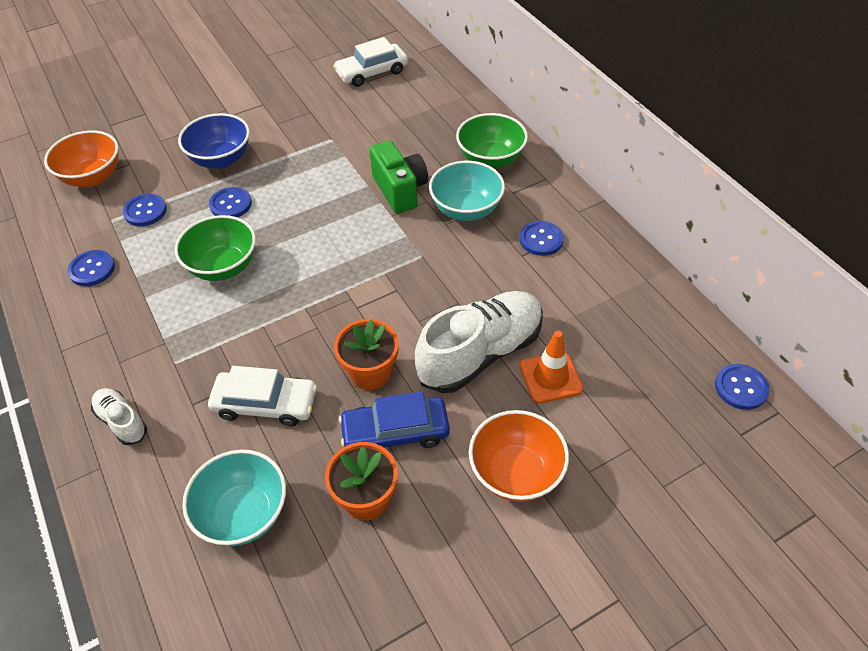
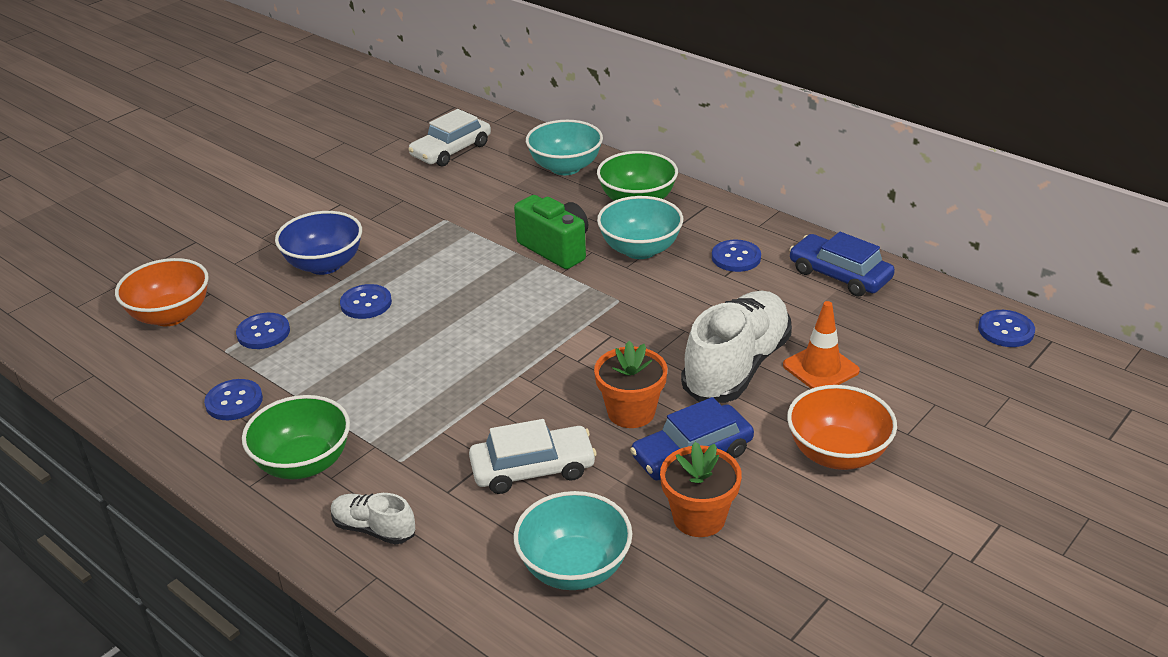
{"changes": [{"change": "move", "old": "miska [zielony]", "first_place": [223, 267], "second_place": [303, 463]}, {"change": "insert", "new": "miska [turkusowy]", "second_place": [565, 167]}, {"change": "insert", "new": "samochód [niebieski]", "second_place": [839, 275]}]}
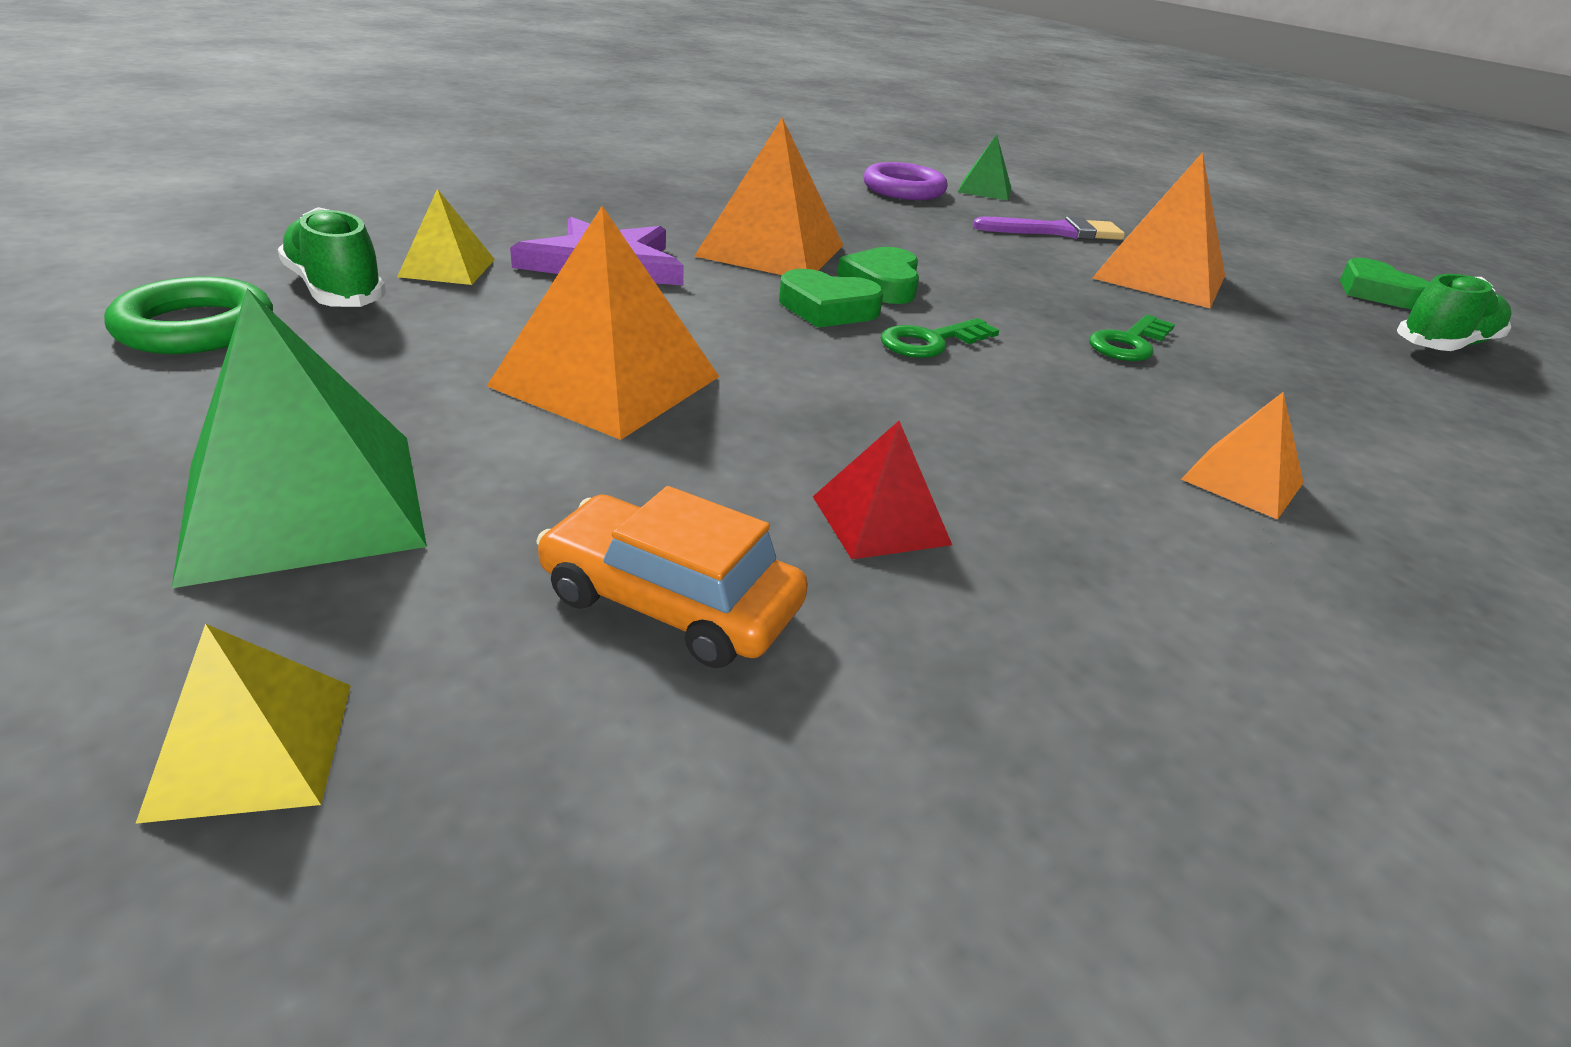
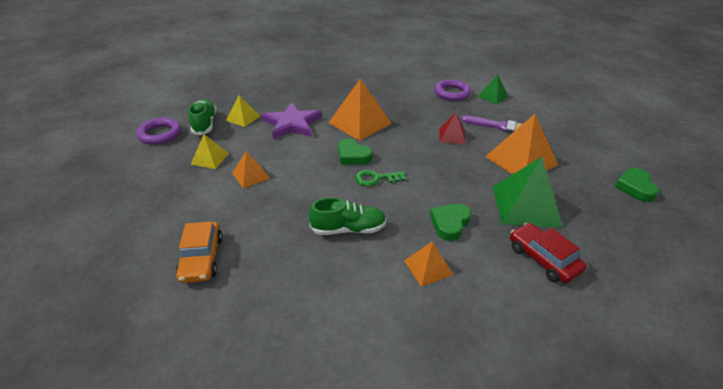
{"changes": [{"change": "resize", "old": "piramida [pomarańczowy]", "first_place": [607, 381], "second_place": [251, 175], "factor": 0.55}, {"change": "move", "old": "serce [zielony]", "first_place": [882, 284], "second_place": [450, 224]}, {"change": "move", "old": "but [zielony]", "first_place": [1445, 345], "second_place": [348, 229]}, {"change": "recolor", "old": "pierścień [zielony]", "new": "pierścień [fioletowy]", "first_place": [196, 328], "second_place": [160, 134]}, {"change": "move", "old": "piramida [zielony]", "first_place": [304, 503], "second_place": [525, 206]}, {"change": "delete", "old": "klucz [zielony]", "first_place": [1129, 343]}, {"change": "move", "old": "piramida [czerwony]", "first_place": [880, 520], "second_place": [452, 136]}, {"change": "rotate", "old": "samochód [pomarańczowy]", "first_place": [670, 602], "second_place": [201, 258], "degrees": -150}, {"change": "move", "old": "piramida [żółty]", "first_place": [251, 748], "second_place": [210, 158]}, {"change": "insert", "new": "samochód [czerwony]", "second_place": [543, 259]}]}
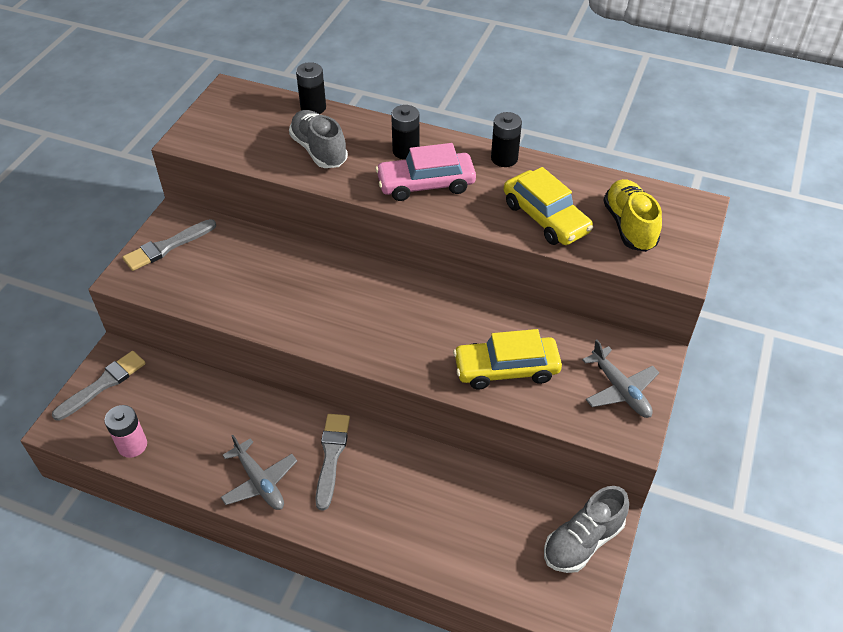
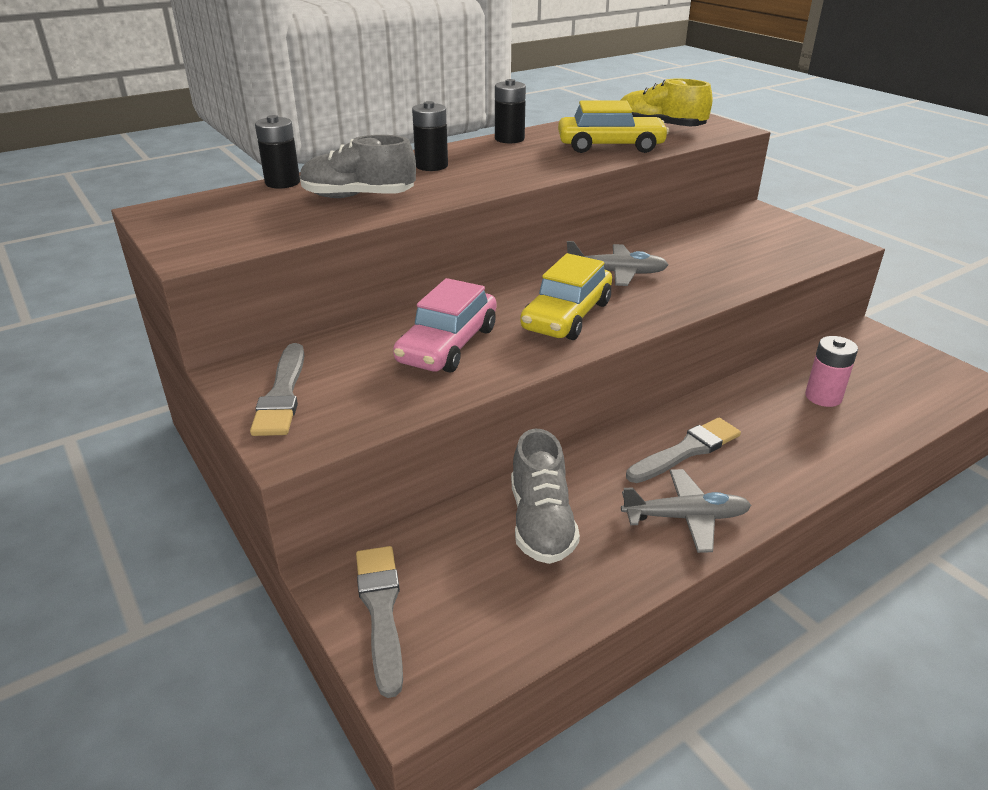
{"changes": [{"change": "move", "old": "samochód [różowy]", "first_place": [426, 184], "second_place": [448, 345]}, {"change": "move", "old": "samochód [żółty]", "first_place": [506, 369], "second_place": [567, 316]}, {"change": "move", "old": "samolot [szary]", "first_place": [620, 389], "second_place": [616, 273]}, {"change": "move", "old": "bateria [różowy]", "first_place": [132, 445], "second_place": [823, 397]}, {"change": "rotate", "old": "pędzel [szary]", "first_place": [331, 456], "second_place": [686, 450], "degrees": 105}, {"change": "move", "old": "but [szary]", "first_place": [583, 541], "second_place": [541, 523]}]}
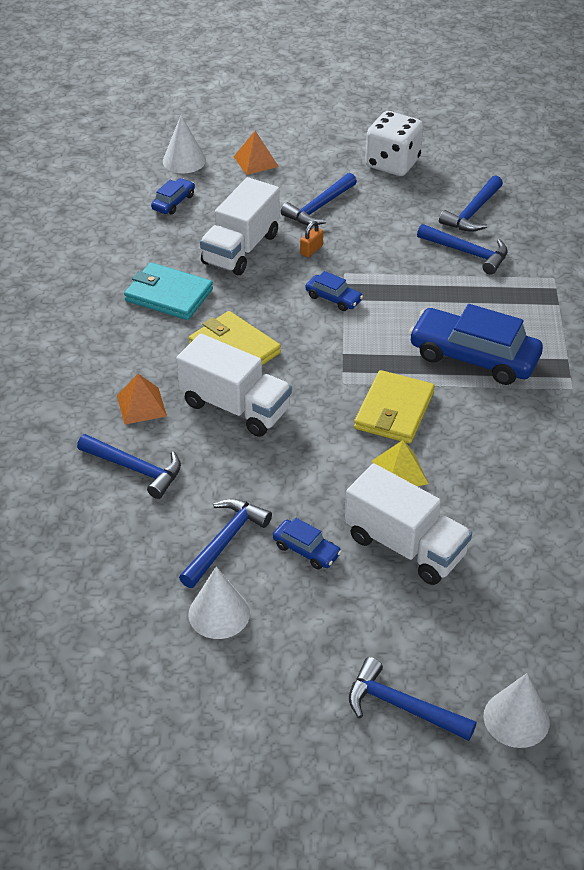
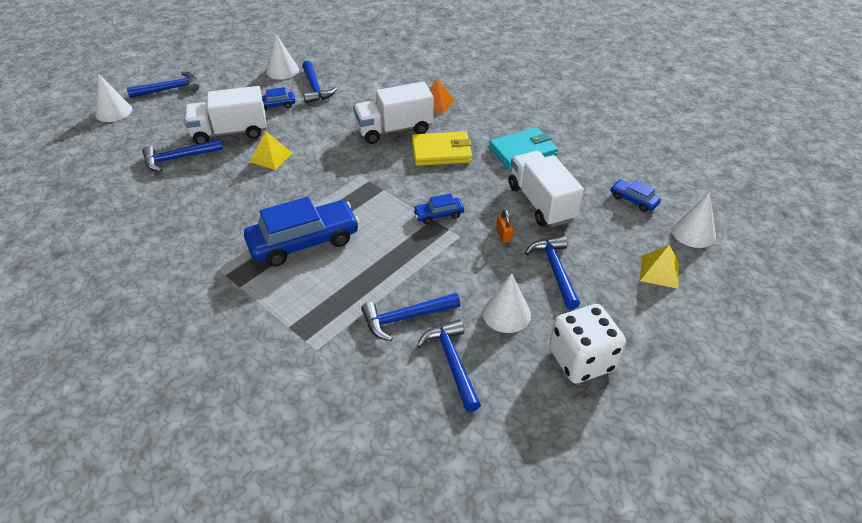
{"changes": [{"change": "recolor", "old": "piramida [pomarańczowy]", "new": "piramida [żółty]", "first_place": [255, 161], "second_place": [659, 271]}, {"change": "rotate", "old": "samochód [niebieski]", "first_place": [173, 202], "second_place": [633, 200], "degrees": 150}, {"change": "delete", "old": "portfel [żółty]", "first_place": [394, 411]}, {"change": "move", "old": "młotek [niebieski]", "first_place": [135, 469], "second_place": [178, 158]}, {"change": "insert", "new": "stożek [biały]", "second_place": [506, 313]}]}
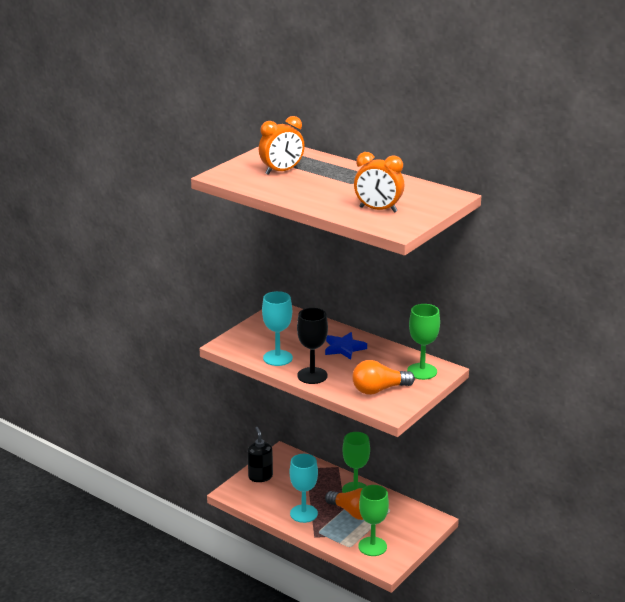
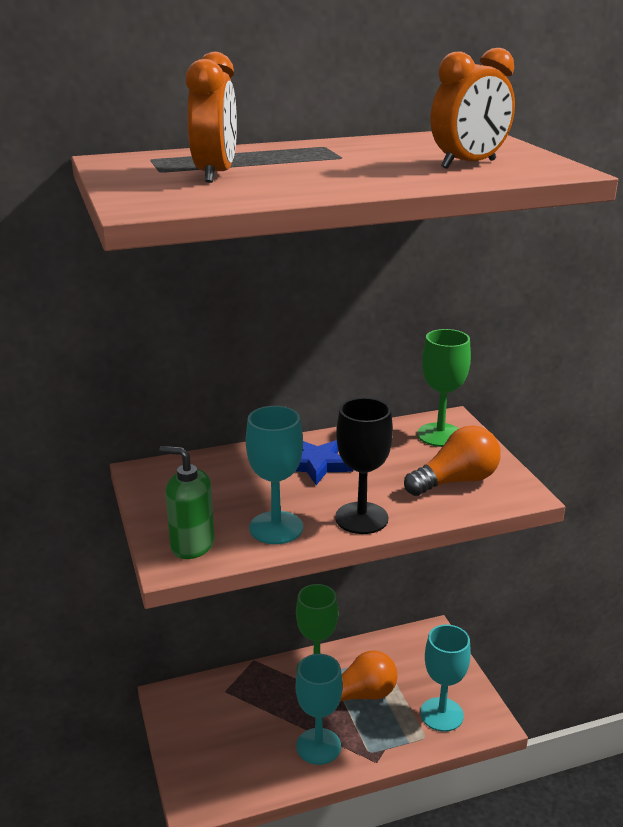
{"changes": [{"change": "rotate", "old": "żarówka [pomarańczowy]", "first_place": [379, 390], "second_place": [455, 481], "degrees": -135}, {"change": "delete", "old": "dozownik mydła [czarny]", "first_place": [260, 477]}, {"change": "recolor", "old": "kielich [zielony]", "new": "kielich [turkusowy]", "first_place": [372, 546], "second_place": [441, 714]}, {"change": "insert", "new": "dozownik mydła [zielony]", "second_place": [192, 545]}]}
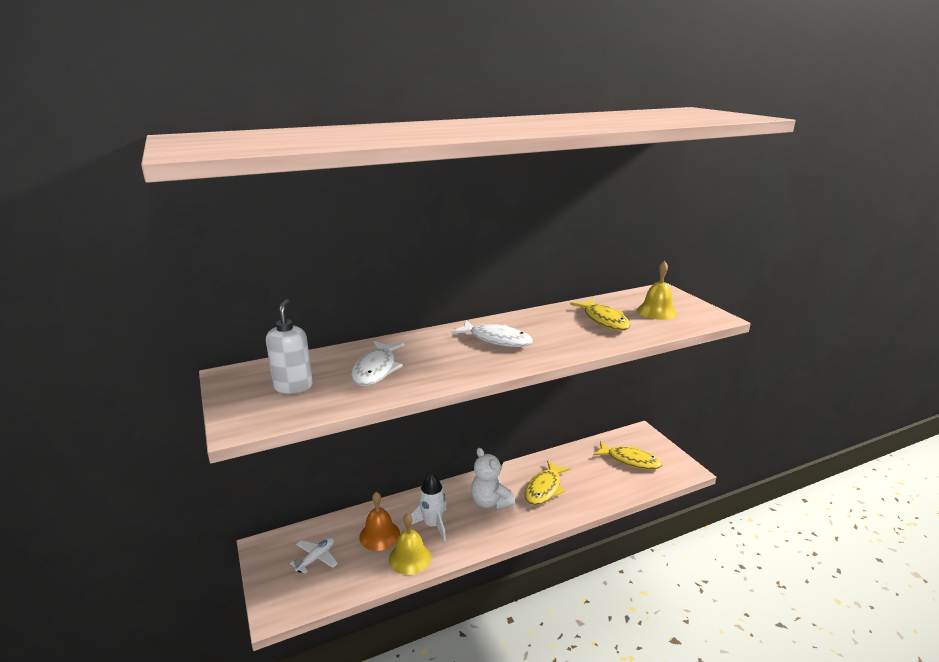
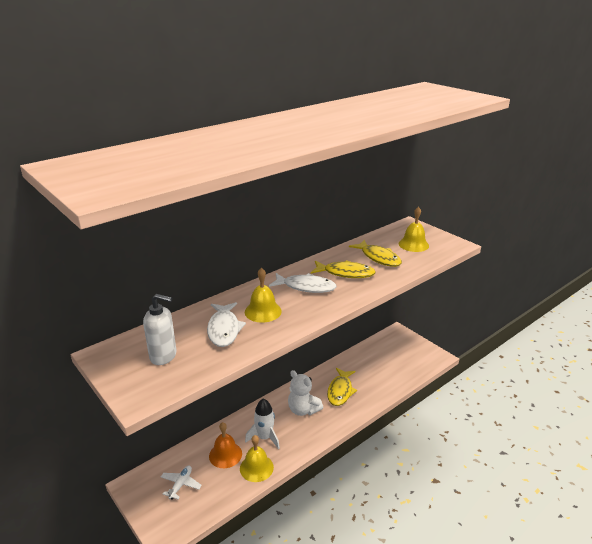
{"changes": [{"change": "rotate", "old": "dozownik mydła [biały]", "first_place": [293, 386], "second_place": [163, 356], "degrees": 120}, {"change": "move", "old": "ryba [żółty]", "first_place": [630, 460], "second_place": [346, 273]}, {"change": "insert", "new": "dzwonek [żółty]", "second_place": [263, 311]}]}
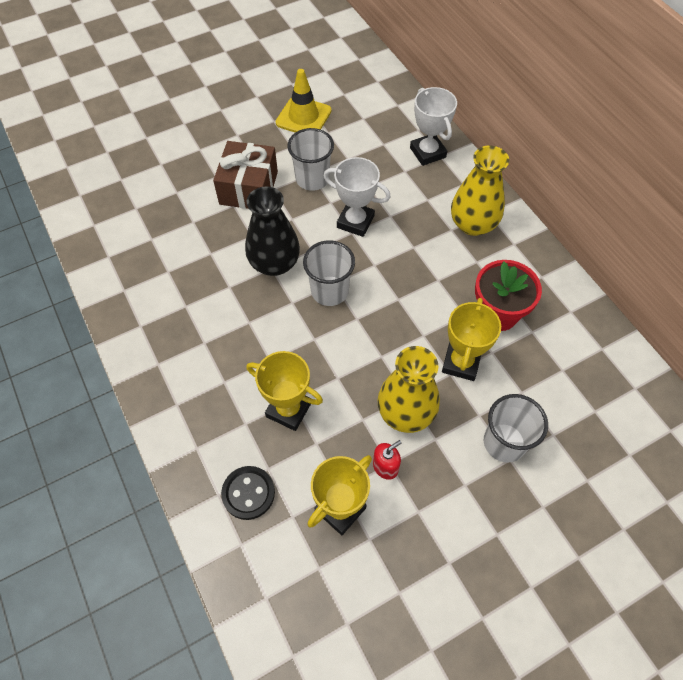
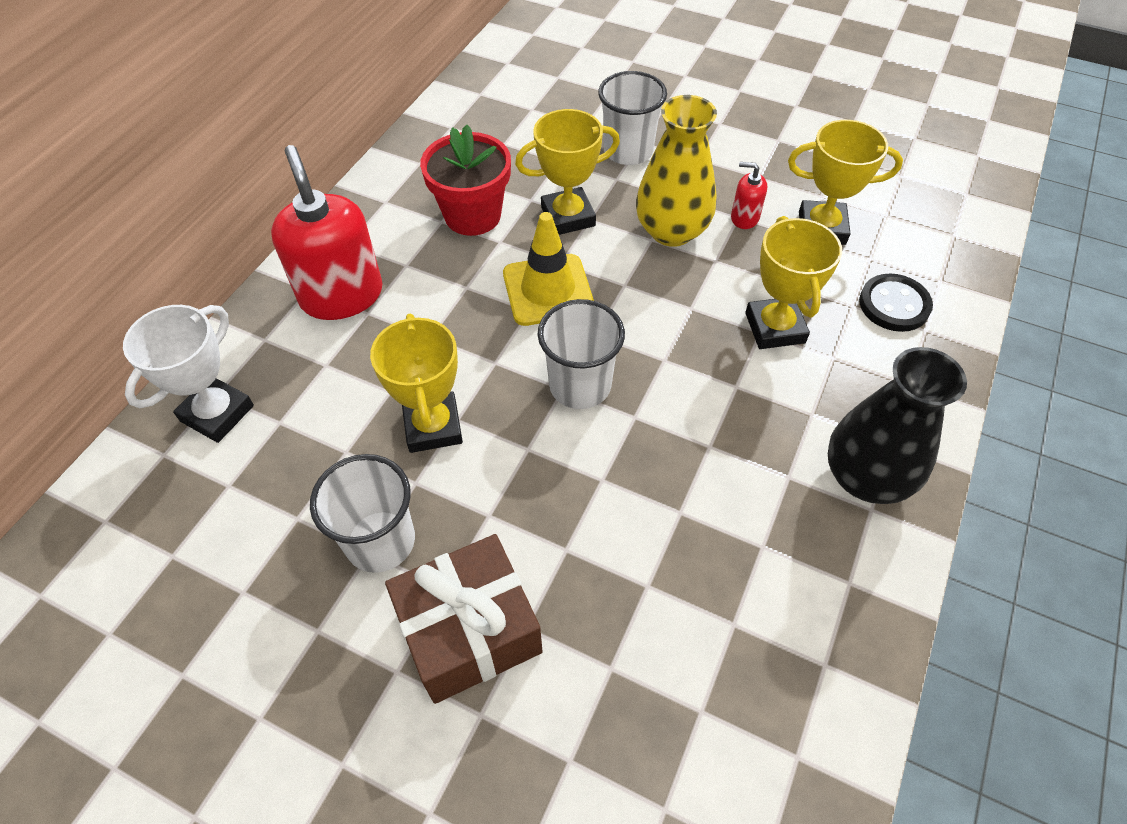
{"changes": [{"change": "move", "old": "pachołek [żółty]", "first_place": [303, 117], "second_place": [548, 290]}, {"change": "replace", "old": "wazon [żółty]", "new": "dozownik mydła [czerwony]", "first_place": [473, 224], "second_place": [342, 295]}, {"change": "recolor", "old": "puchar [biały]", "new": "puchar [żółty]", "first_place": [355, 222], "second_place": [433, 426]}, {"change": "move", "old": "wazon [czarny]", "first_place": [274, 263], "second_place": [865, 477]}]}
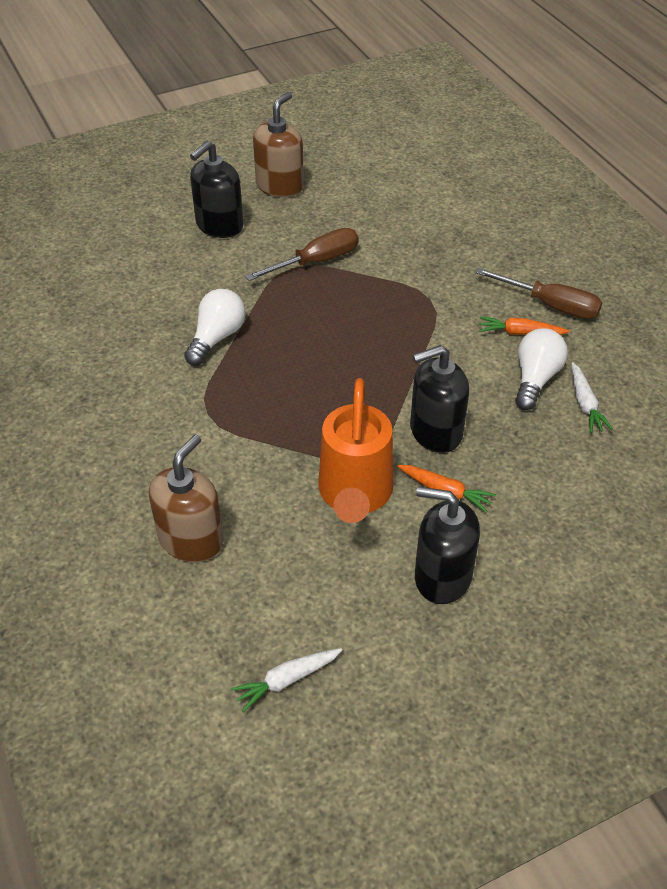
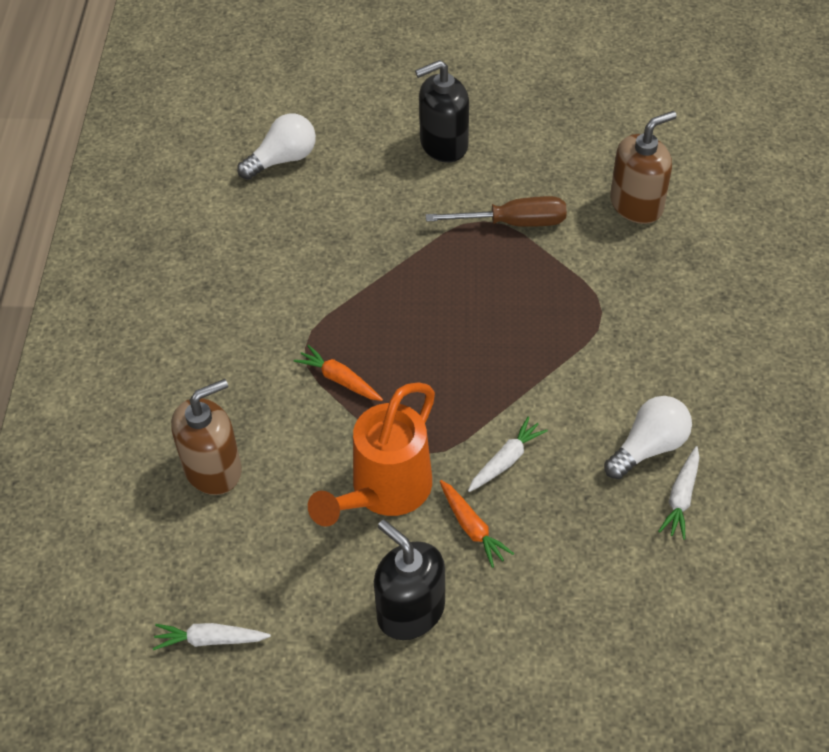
{"changes": [{"change": "move", "old": "dozownik mydła [brązowy]", "first_place": [280, 186], "second_place": [636, 204]}, {"change": "delete", "old": "śrubokręt [brązowy]", "first_place": [551, 305]}, {"change": "move", "old": "żarówka [biały]", "first_place": [217, 337], "second_place": [283, 159]}, {"change": "move", "old": "marchewka [pomarańczowy]", "first_place": [520, 333], "second_place": [339, 380]}, {"change": "replace", "old": "dozownik mydła [czarny]", "new": "marchewka [biały]", "first_place": [435, 431], "second_place": [506, 460]}]}
